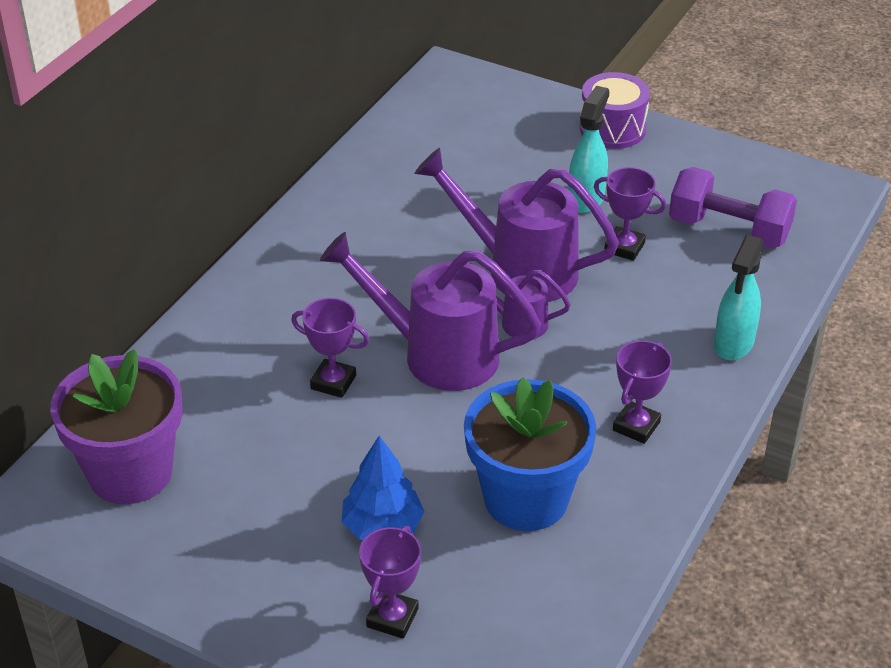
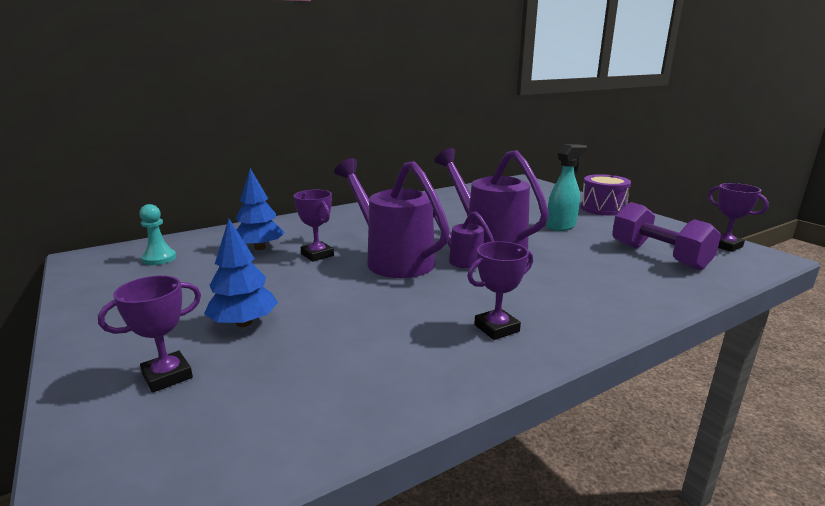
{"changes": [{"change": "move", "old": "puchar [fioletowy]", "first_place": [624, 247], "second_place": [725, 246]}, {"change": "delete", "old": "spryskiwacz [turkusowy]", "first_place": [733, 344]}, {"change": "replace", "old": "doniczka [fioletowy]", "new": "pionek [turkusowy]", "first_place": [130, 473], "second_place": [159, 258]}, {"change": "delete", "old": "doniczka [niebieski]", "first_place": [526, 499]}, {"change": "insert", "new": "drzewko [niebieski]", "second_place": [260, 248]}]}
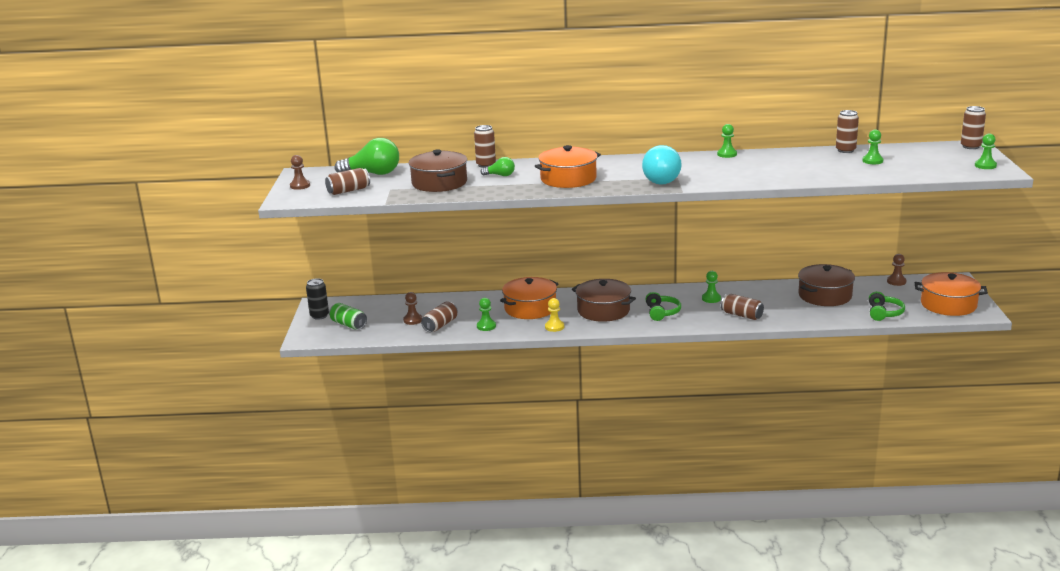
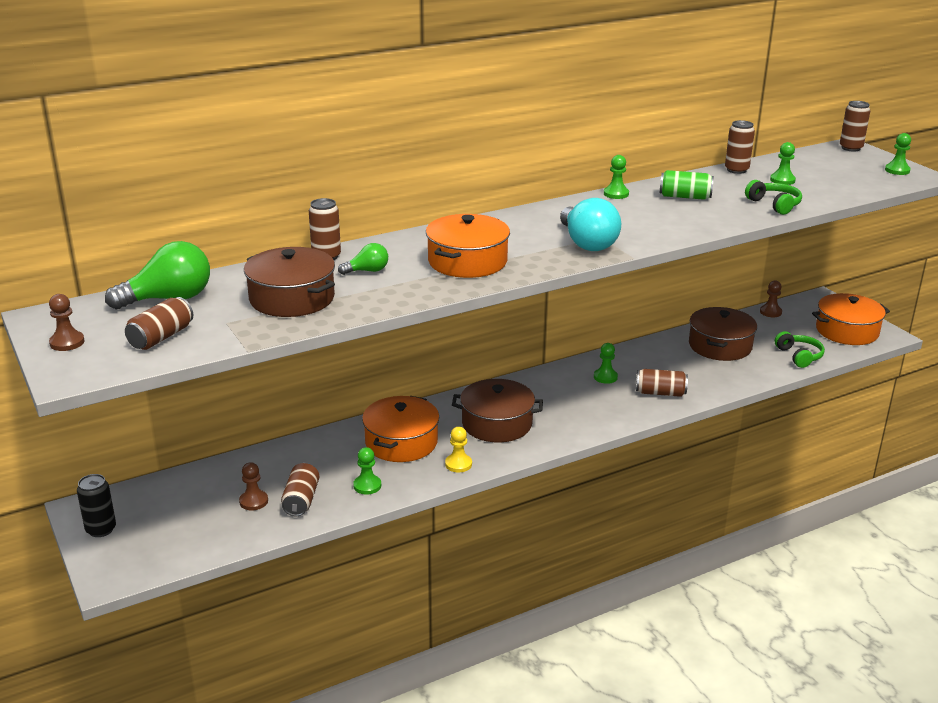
{"changes": [{"change": "move", "old": "słuchawki [zielony]", "first_place": [662, 312], "second_place": [774, 205]}, {"change": "move", "old": "puszka [zielony]", "first_place": [348, 324], "second_place": [685, 197]}]}
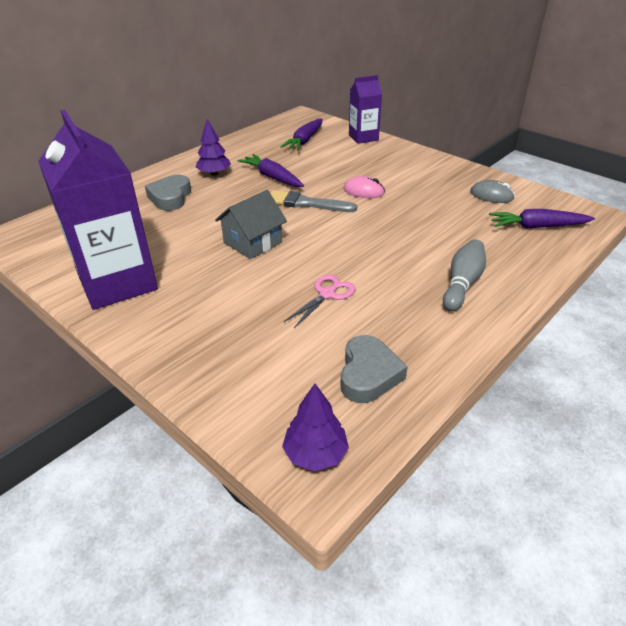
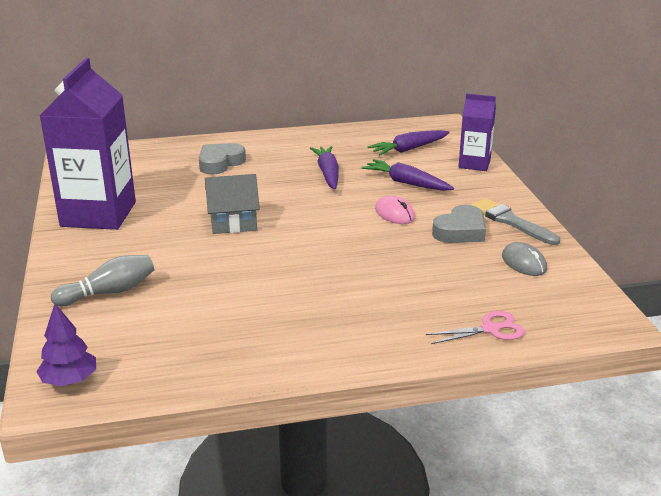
{"changes": [{"change": "delete", "old": "drzewko [fioletowy]", "first_place": [214, 173]}, {"change": "move", "old": "pędzel [szary]", "first_place": [307, 203], "second_place": [511, 221]}, {"change": "move", "old": "marchewka [fioletowy]", "first_place": [537, 227], "second_place": [406, 183]}, {"change": "move", "old": "kręgiel [szary]", "first_place": [462, 284], "second_place": [109, 292]}, {"change": "move", "old": "nożyczki [różowy]", "first_place": [327, 294], "second_place": [490, 329]}, {"change": "move", "old": "serce [szary]", "first_place": [368, 374], "second_place": [460, 231]}]}
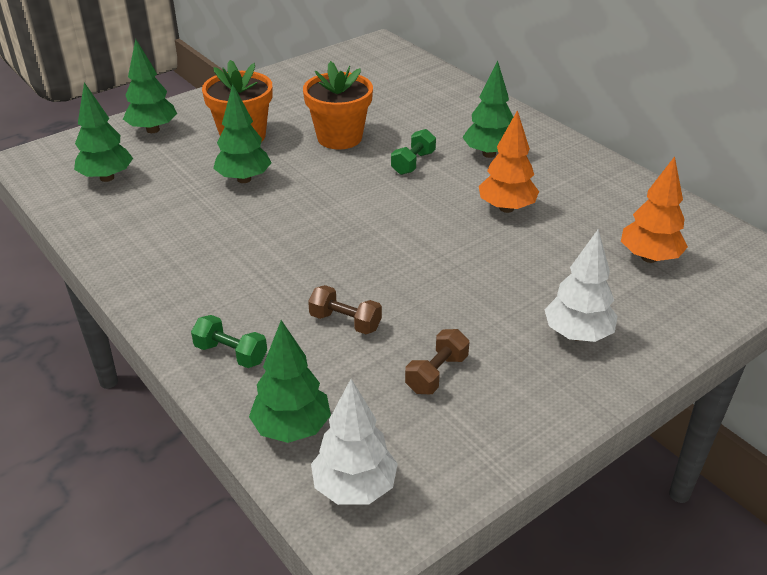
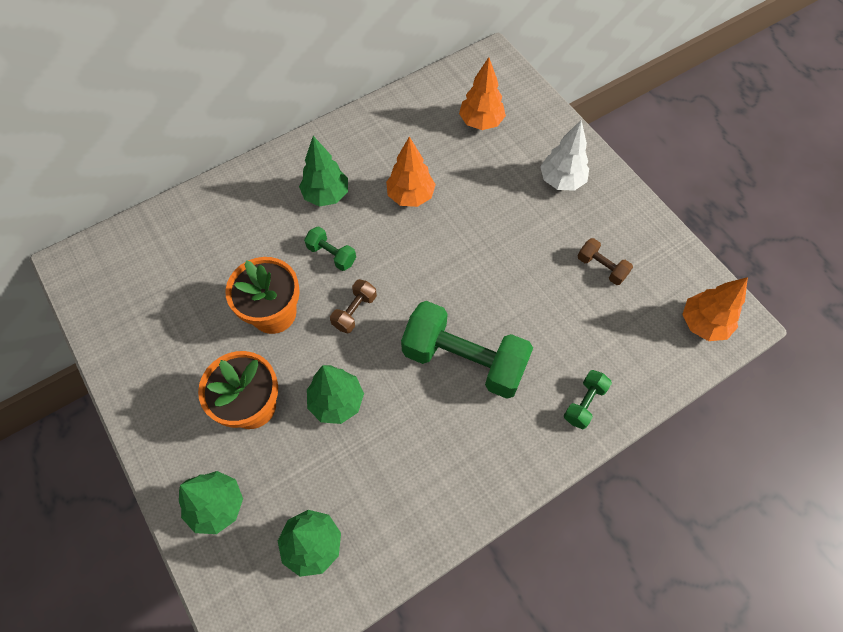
{"changes": [{"change": "move", "old": "hantel [brązowy]", "first_place": [345, 322], "second_place": [354, 311]}, {"change": "delete", "old": "drzewko [zielony]", "first_place": [292, 428]}, {"change": "recolor", "old": "drzewko [biały]", "new": "drzewko [pomarańczowy]", "first_place": [354, 487], "second_place": [703, 324]}, {"change": "insert", "new": "hantel [zielony]", "second_place": [464, 360]}]}
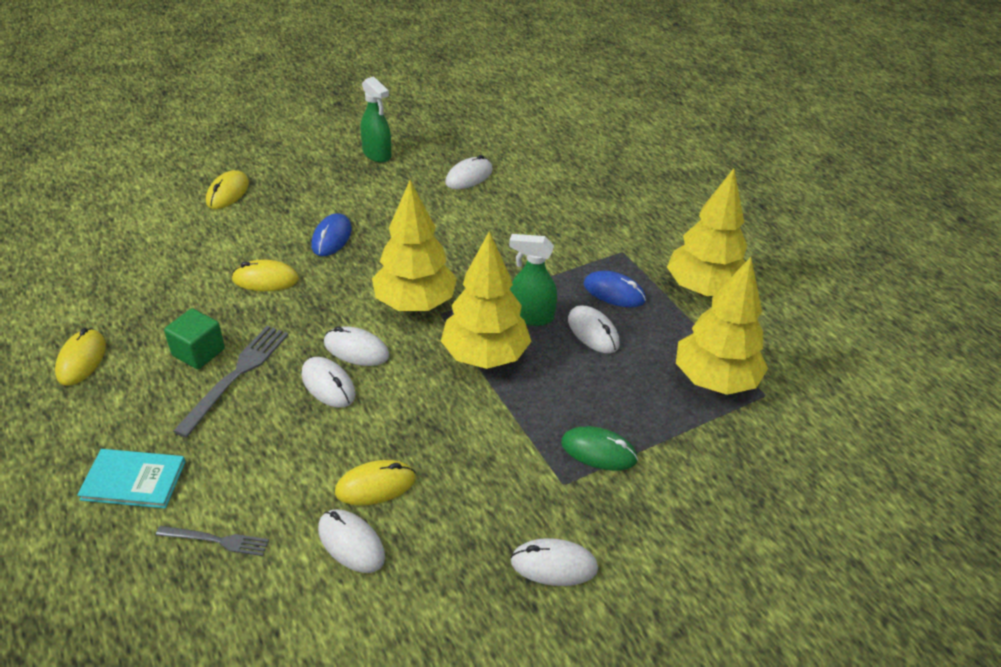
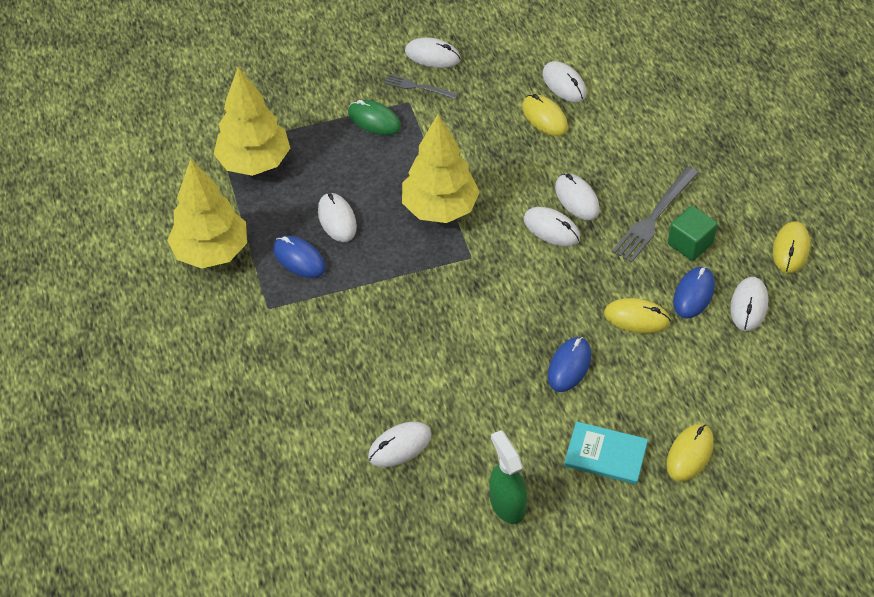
{"changes": [{"change": "delete", "old": "drzewko [żółty]", "first_place": [415, 303]}, {"change": "delete", "old": "spryskiwacz [zielony]", "first_place": [531, 316]}, {"change": "move", "old": "książka [turkusowy]", "first_place": [133, 480], "second_place": [605, 454]}, {"change": "rotate", "old": "myszka [żółty]", "first_place": [375, 485], "second_place": [544, 117], "degrees": 60}, {"change": "move", "old": "widelec [szary]", "first_place": [216, 540], "second_place": [418, 87]}, {"change": "insert", "new": "myszka [niebieski]", "second_place": [693, 294]}, {"change": "insert", "new": "myszka [biały]", "second_place": [749, 305]}]}
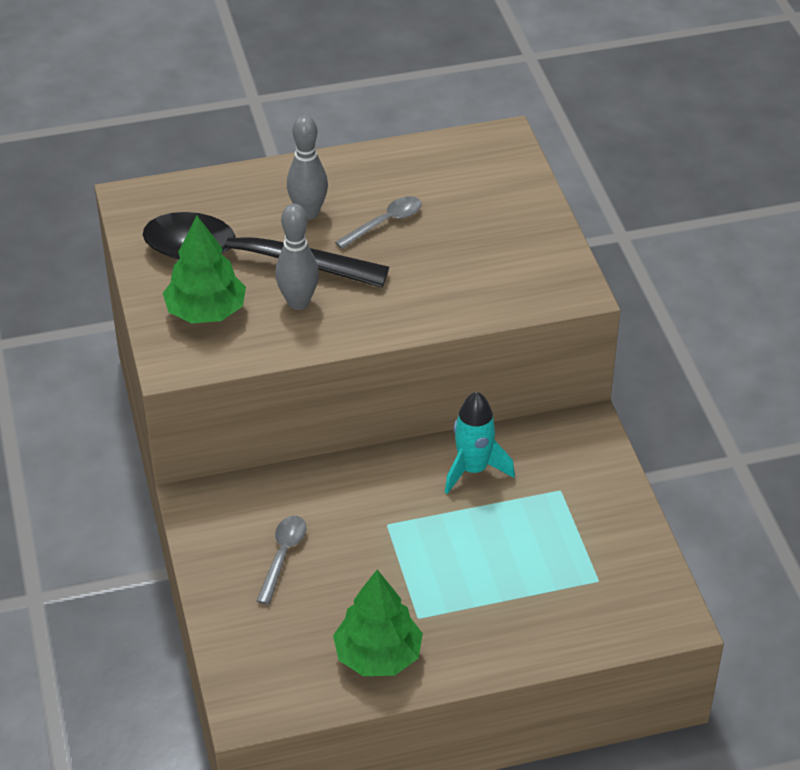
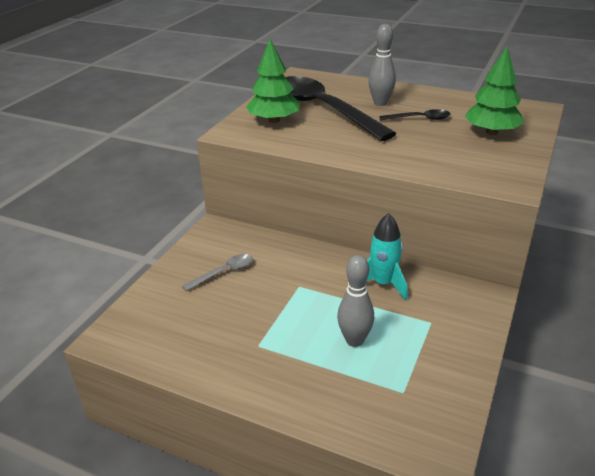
{"changes": [{"change": "recolor", "old": "łyżka [szary]", "new": "łyżka [czarny]", "first_place": [385, 223], "second_place": [420, 119]}, {"change": "move", "old": "kręgiel [szary]", "first_place": [298, 302], "second_place": [354, 340]}, {"change": "move", "old": "drzewko [zielony]", "first_place": [378, 655], "second_place": [491, 132]}]}
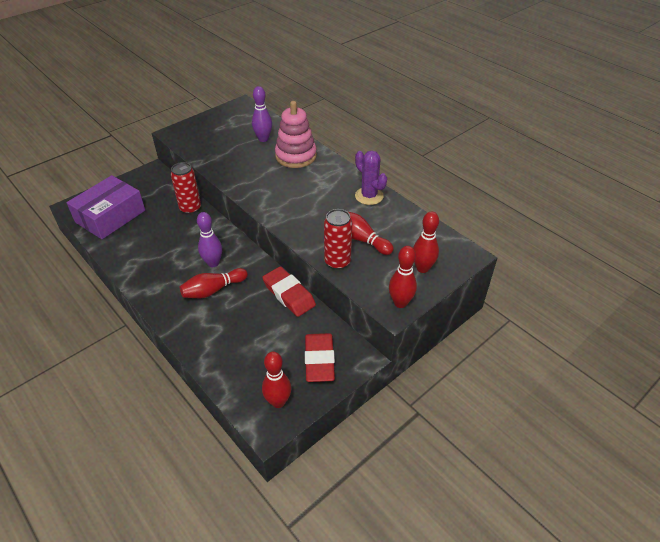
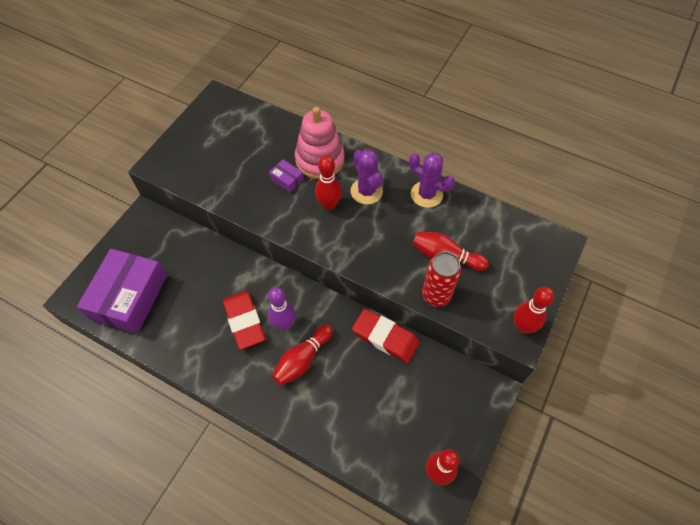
{"changes": [{"change": "delete", "old": "kręgiel [fioletowy]", "first_place": [263, 139]}, {"change": "delete", "old": "puszka [czerwony]", "first_place": [190, 208]}, {"change": "move", "old": "kręgiel [czerwony]", "first_place": [422, 268], "second_place": [328, 205]}, {"change": "move", "old": "gumka do mazania [czerwony]", "first_place": [319, 360], "second_place": [244, 321]}, {"change": "insert", "new": "kaktus [fioletowy]", "second_place": [366, 191]}, {"change": "insert", "new": "pudełko [fioletowy]", "second_place": [287, 179]}]}
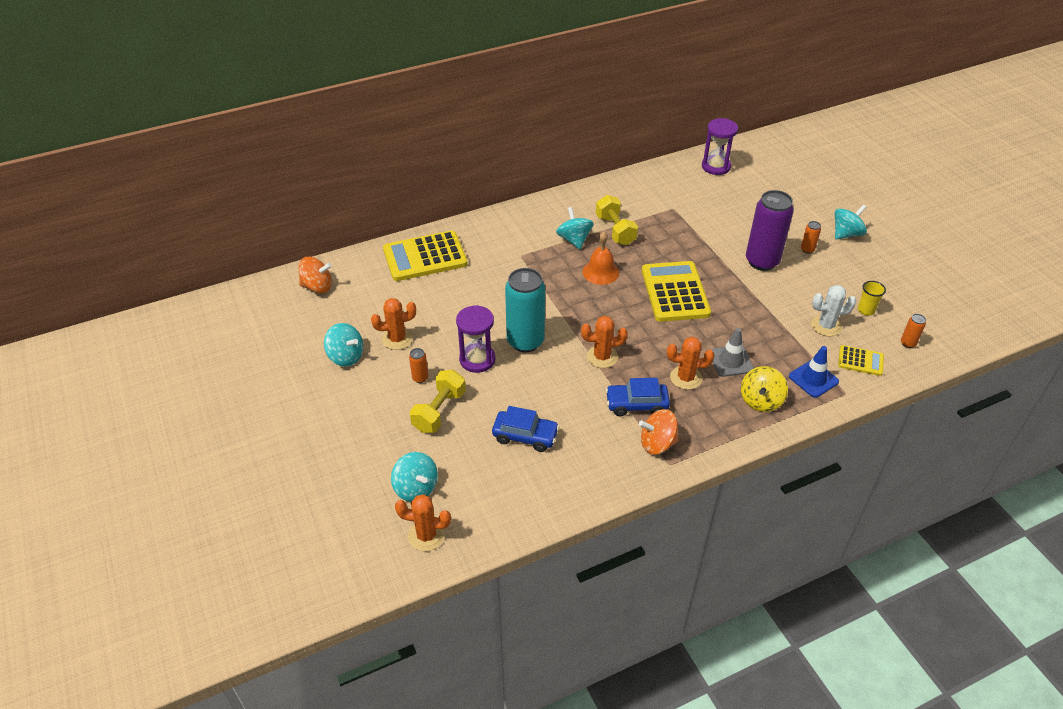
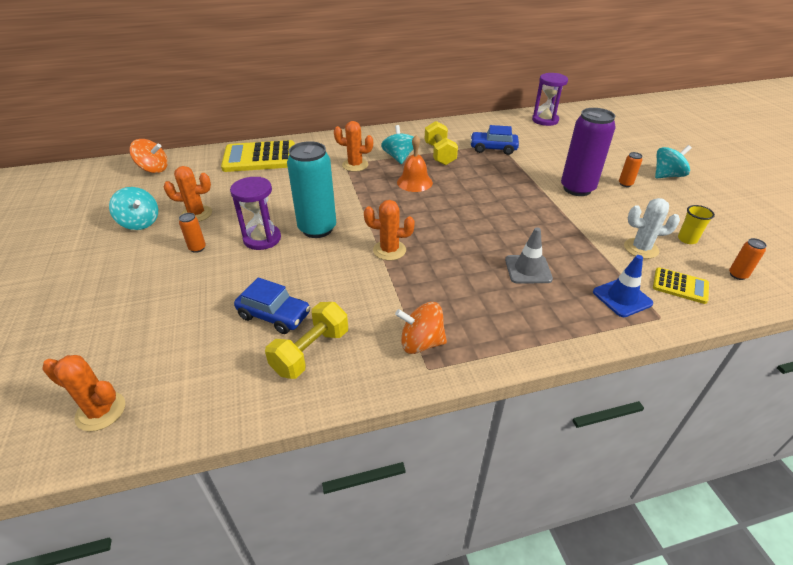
{"changes": [{"change": "delete", "old": "kalkulator [żółty]", "first_place": [675, 292]}, {"change": "move", "old": "kaktus [pomarańczowy]", "first_place": [686, 378], "second_place": [355, 165]}, {"change": "delete", "old": "bączek [żółty]", "first_place": [761, 400]}, {"change": "move", "old": "hantel [żółty]", "first_place": [439, 411], "second_place": [310, 352]}, {"change": "move", "old": "samochód [niebieski]", "first_place": [636, 404], "second_place": [493, 148]}, {"change": "delete", "old": "bączek [turkusowy]", "first_place": [416, 488]}]}
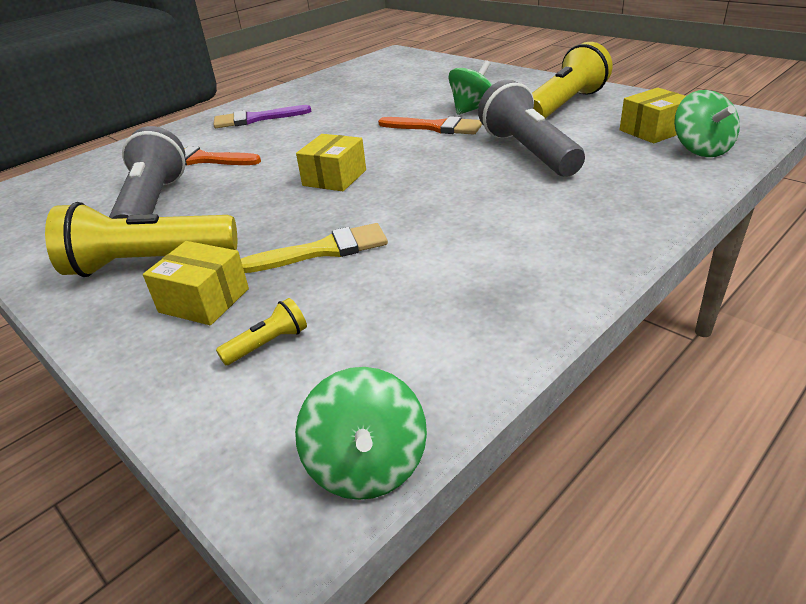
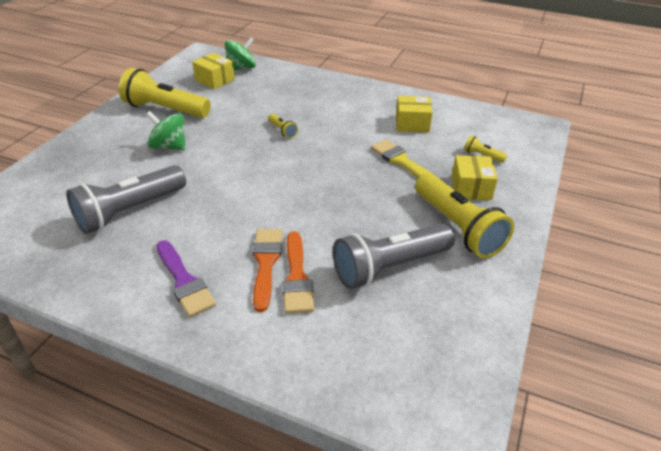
{"changes": [{"change": "move", "old": "latarka [szary]", "first_place": [528, 152], "second_place": [129, 211]}, {"change": "move", "old": "pędzel [pomarańczowy]", "first_place": [435, 127], "second_place": [266, 263]}, {"change": "move", "old": "pudełko [żółty]", "first_place": [334, 178], "second_place": [412, 123]}, {"change": "delete", "old": "bączek [zielony]", "first_place": [367, 465]}, {"change": "insert", "new": "latarka [żółty]", "second_place": [282, 131]}]}
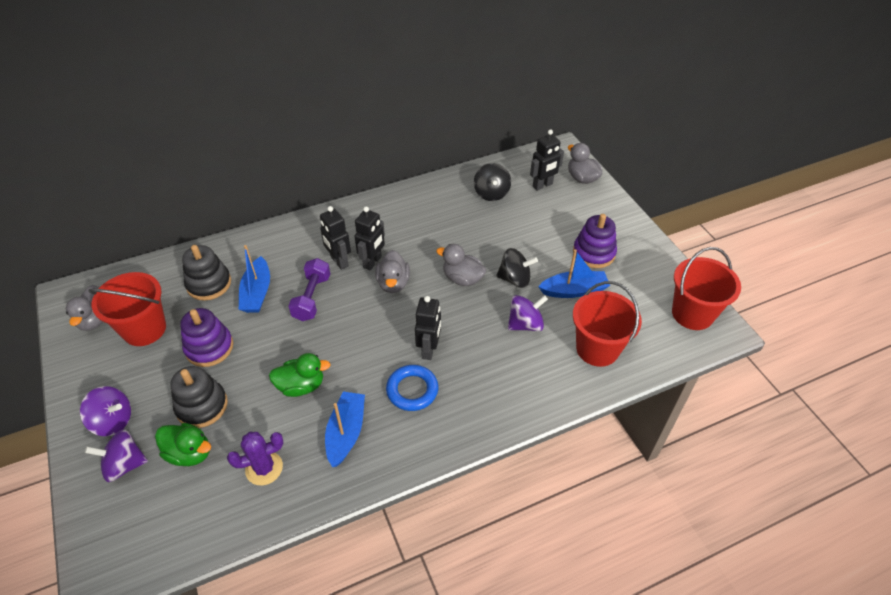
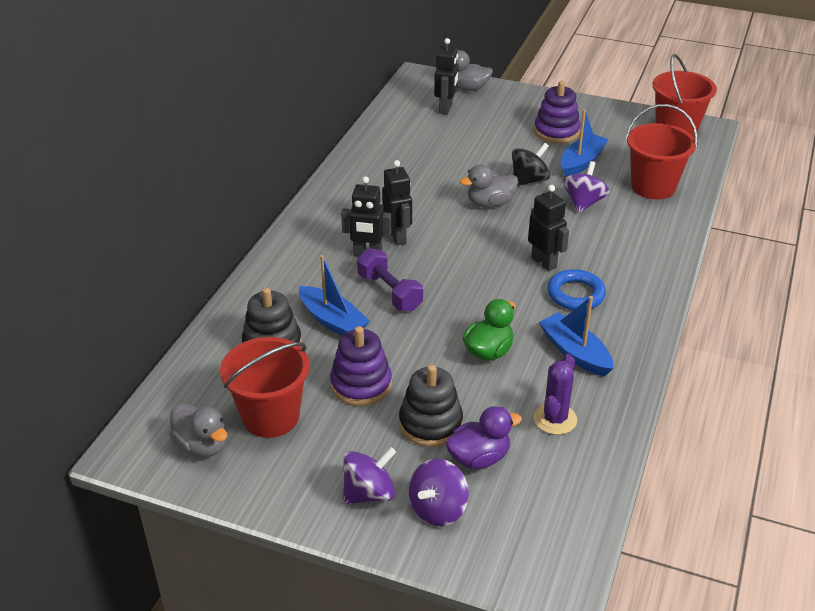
{"changes": [{"change": "delete", "old": "bączek [czarny]", "first_place": [491, 193]}, {"change": "delete", "old": "kaczka [szary]", "first_place": [393, 283]}, {"change": "recolor", "old": "kaczka [zielony]", "new": "kaczka [fioletowy]", "first_place": [189, 453], "second_place": [479, 458]}]}
